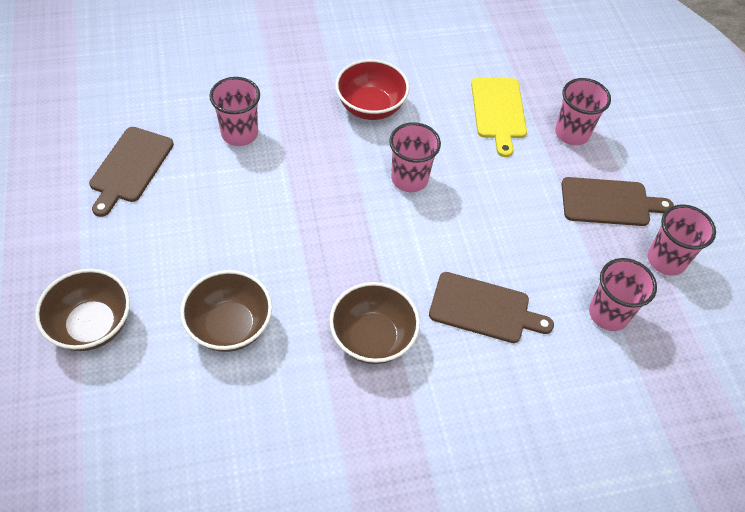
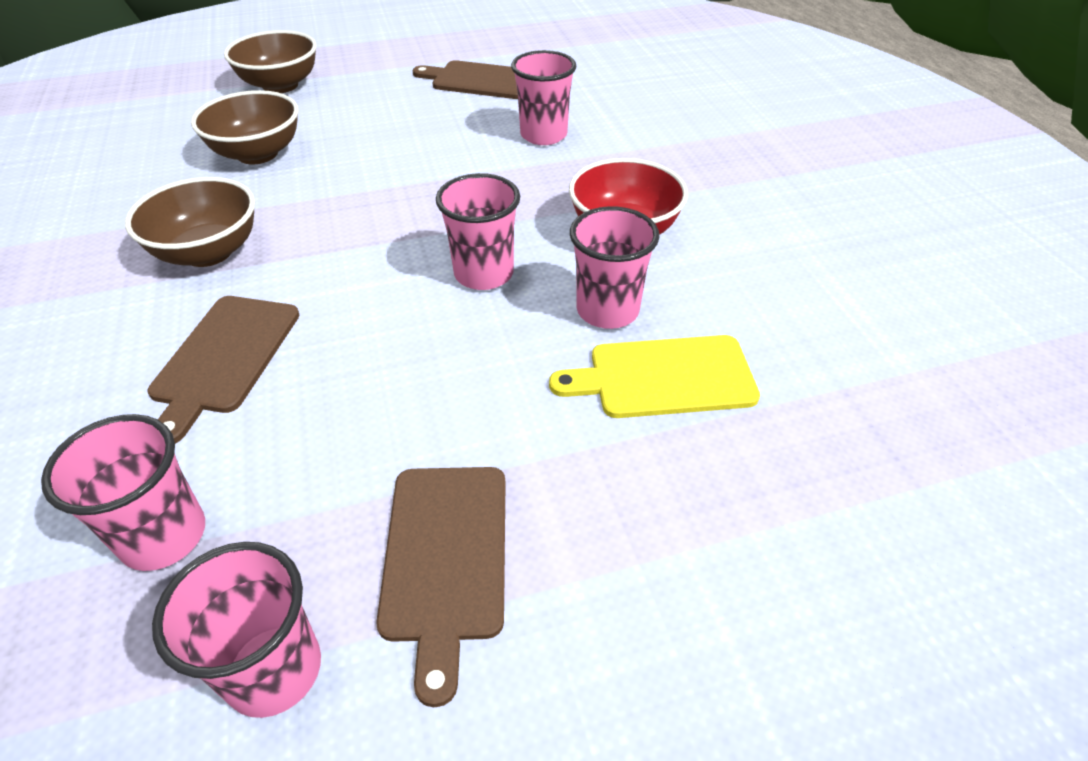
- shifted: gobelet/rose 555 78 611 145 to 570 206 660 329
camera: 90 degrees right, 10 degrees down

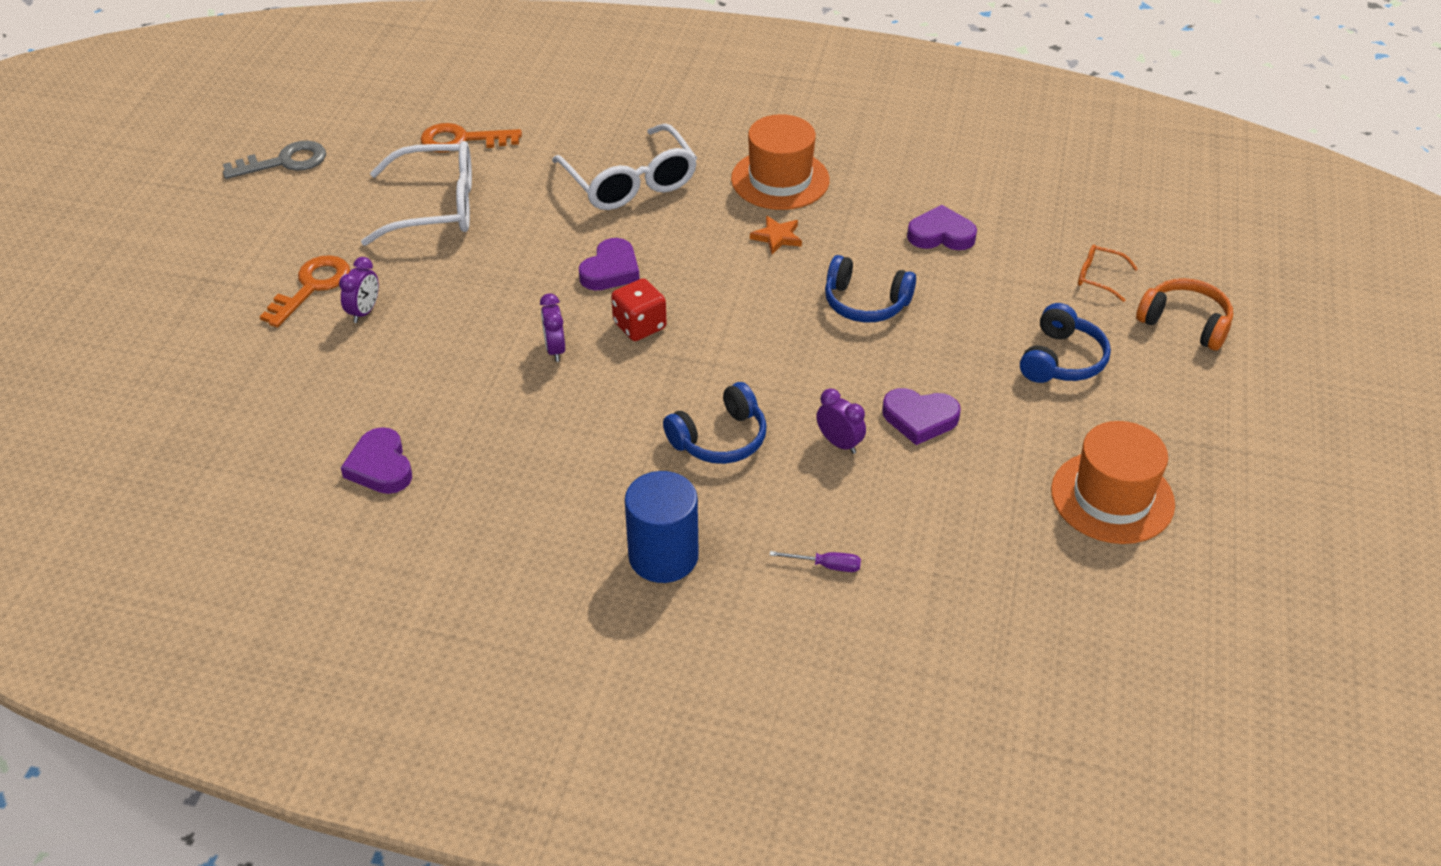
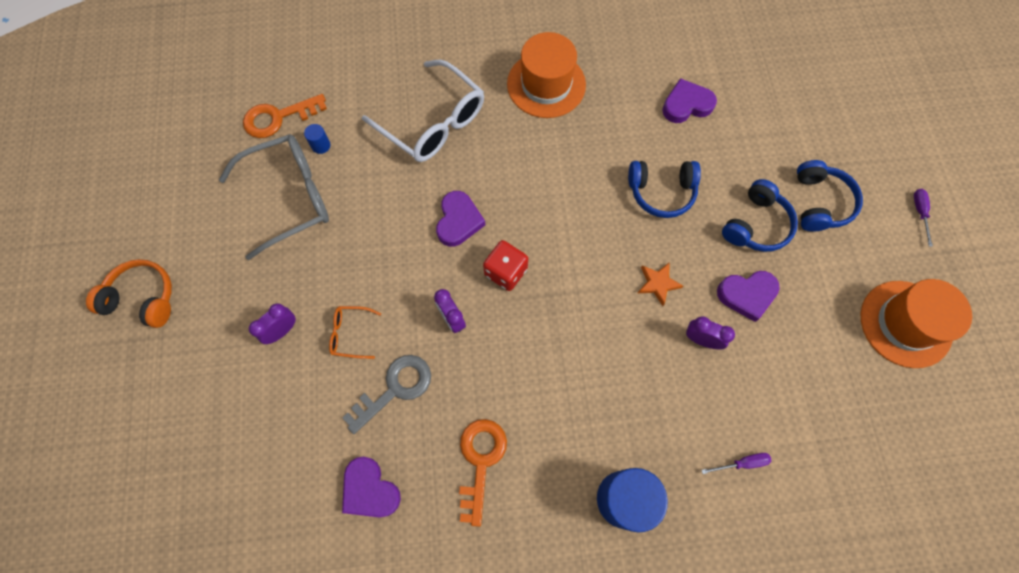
- new: cylindre/bleu 304 124 331 154
- new: tournevis/violet 914 189 933 246
- shifted: clé/gris 223 141 326 179 to 342 355 431 434
- shifted: clé/orange 260 255 350 328 to 459 419 507 527
- shifted: casque audio/bleu 663 382 766 464 to 722 179 798 252
- shifted: étoile/orange 750 216 802 254 to 638 262 683 306
- shifted: lunettes/orange 1078 245 1138 302 to 329 306 381 359
- shifted: casque audio/orange 1136 278 1233 351 to 86 259 172 328
- repainted: lunettes/blanc 361 141 472 246 to lunettes/gris 219 134 329 260
- rotated: réveil/violet 339 257 379 323 = 249 303 296 344 135 degrees counterclockwise
camera: 20 degrees left, 25 degrees up

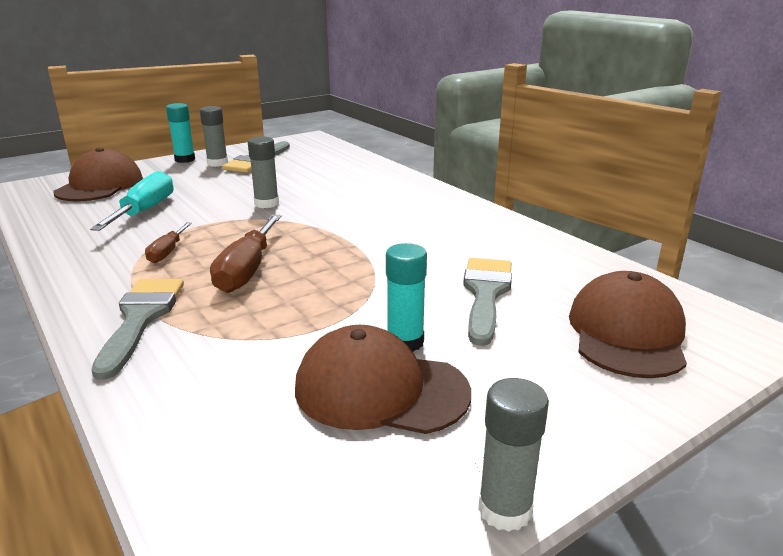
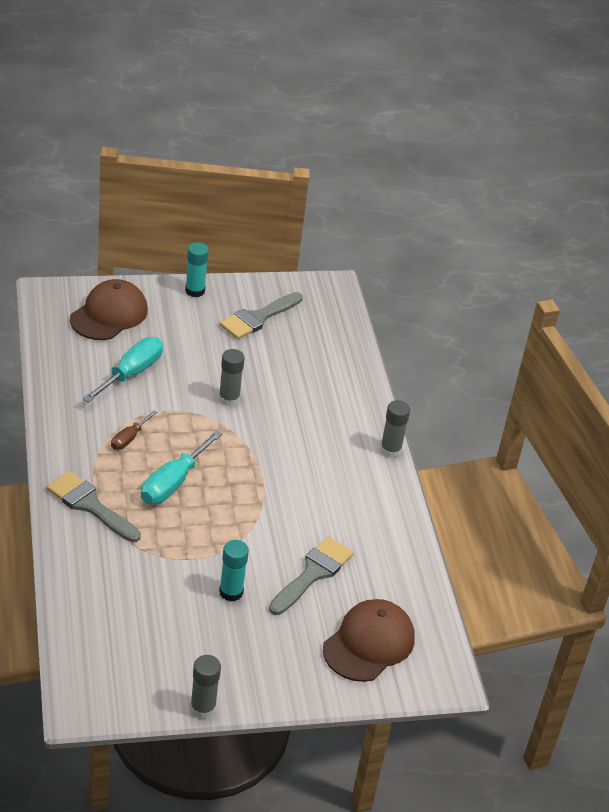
- gone: casquette/marron 295 325 471 434
- shifted: bâton de colle/gris 200 106 228 167 to 380 400 410 458
- repainted: tournevis/marron 210 214 281 293 to tournevis/turquoise 141 430 222 504
- rotated: pinceau/gris 91 279 184 380 = 47 471 141 542 75 degrees counterclockwise
camera: 20 degrees right, 15 degrees up

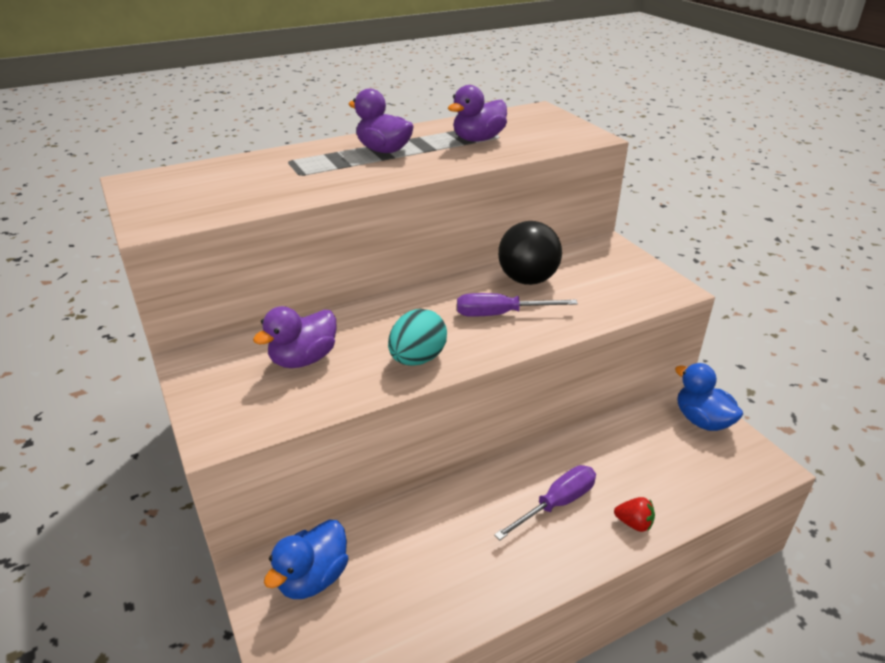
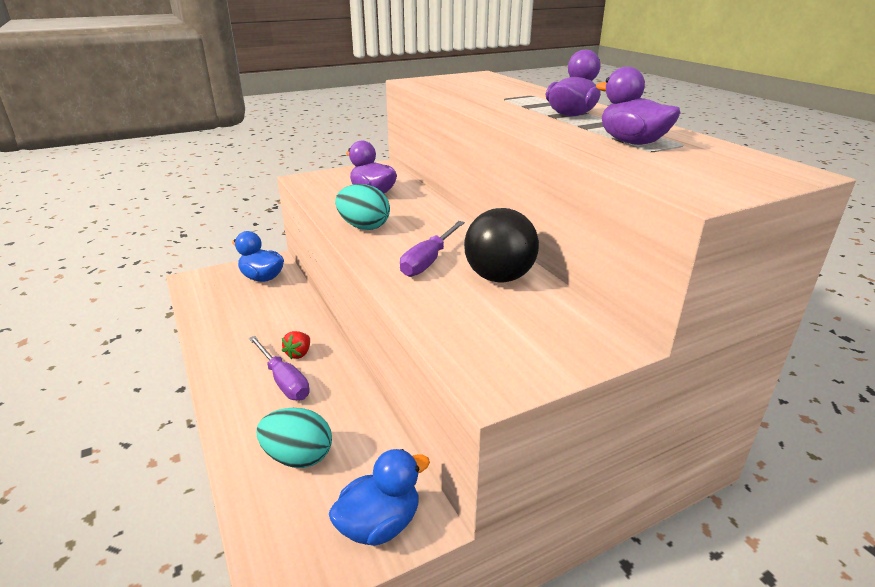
- new: œuf/turquoise 256 408 332 468
- shifted: fraise/rouge 614 497 655 532 to 282 331 310 359
- rotated: tournevis/violet 457 293 578 317 = 400 221 465 277 150 degrees counterclockwise
camera: 90 degrees right, 5 degrees down

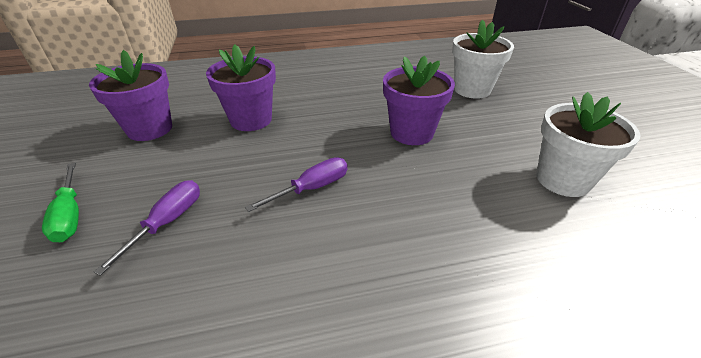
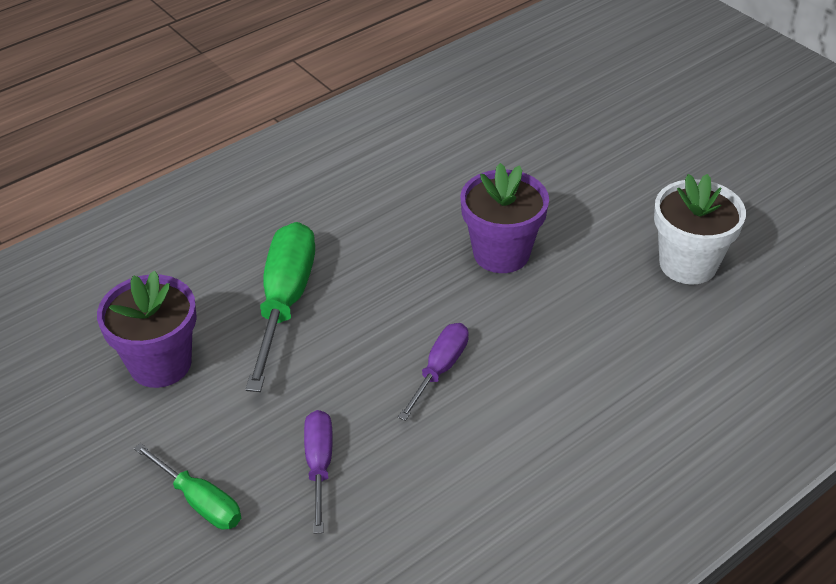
- gone: pot de fleurs/blanc 452 20 514 99
- swapped: pot de fleurs/violet 206 44 276 131 to tournevis/vert 246 222 315 392
camera: 25 degrees left, 5 degrees up

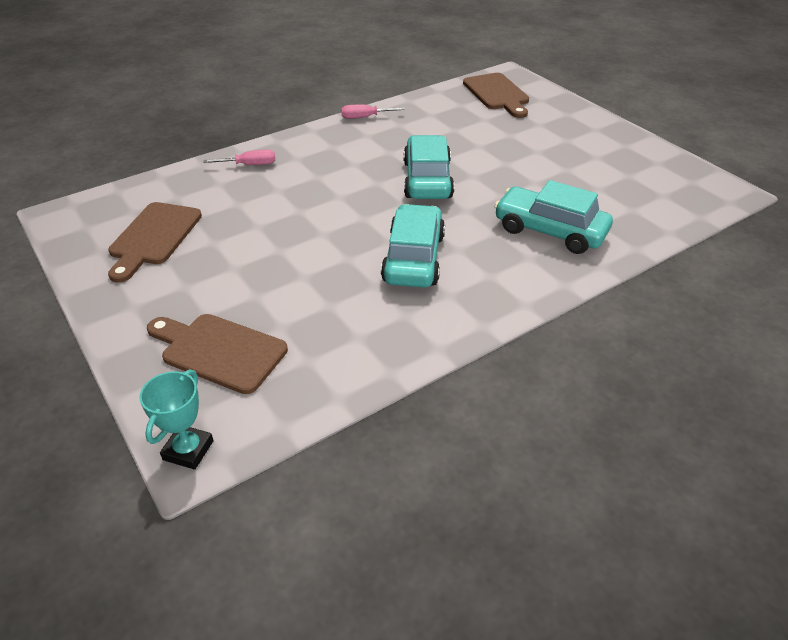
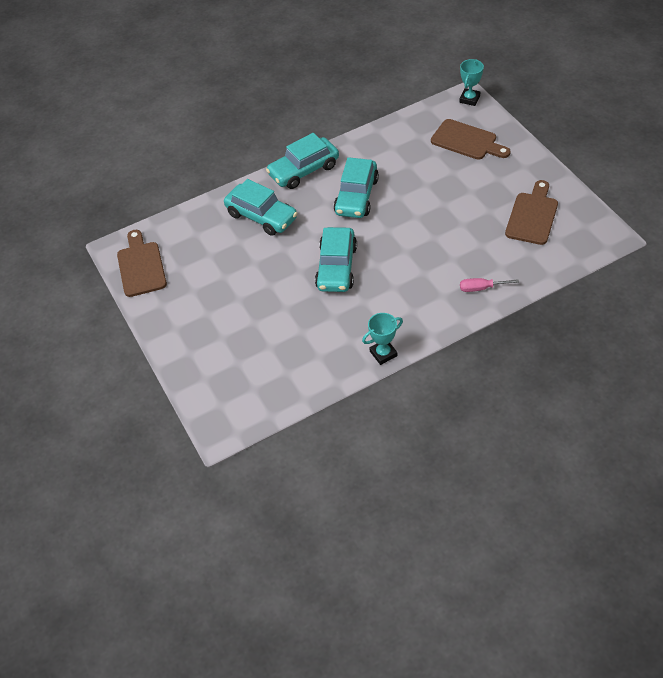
- new: voiture/turquoise 266 133 339 189
- shifted: planche à découper/marron 463 73 529 118 to 117 230 167 297
- swapped: tournevis/rose 341 104 405 119 to trophée/turquoise 362 313 403 365
camera: 170 degrees left, 10 degrees up

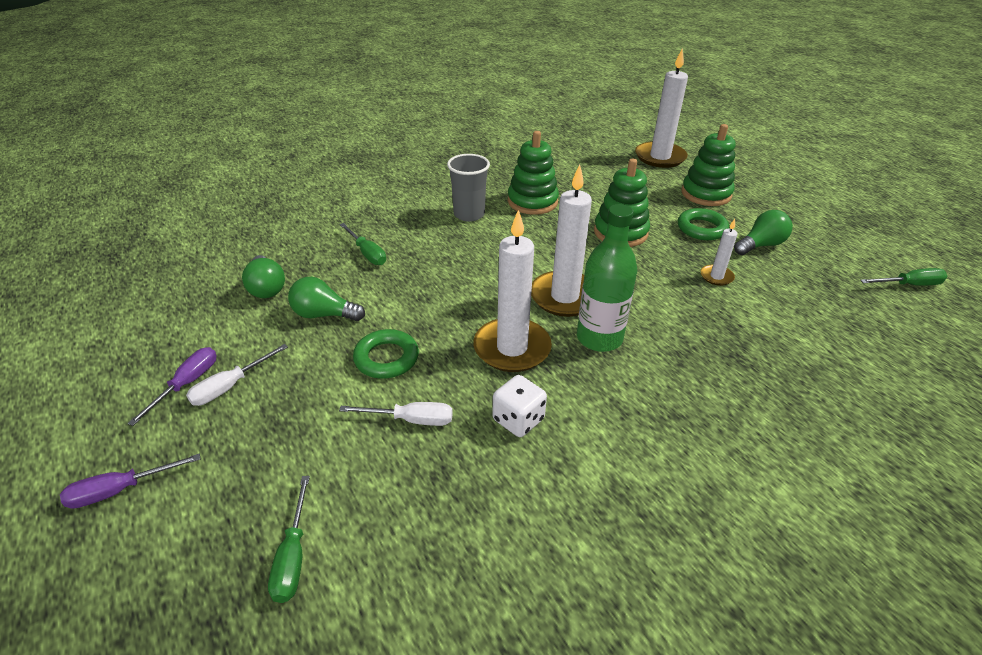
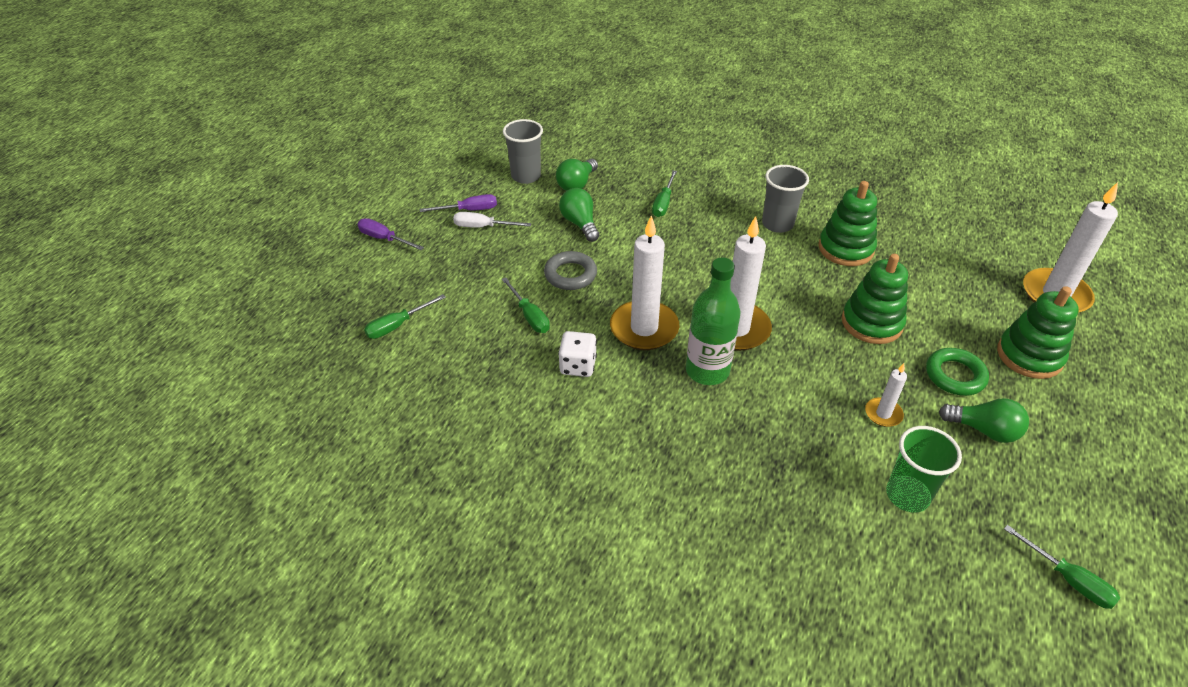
- new: gobelet/gris 503 119 543 184
- new: gobelet/vert 886 426 962 512
- repainted: tournevis/blanc 339 402 453 426 to tournevis/vert 502 277 550 333
- repainted: anneau/vert 353 329 419 379 to anneau/gris 544 251 597 290
camera: 55 degrees right, 5 degrees up

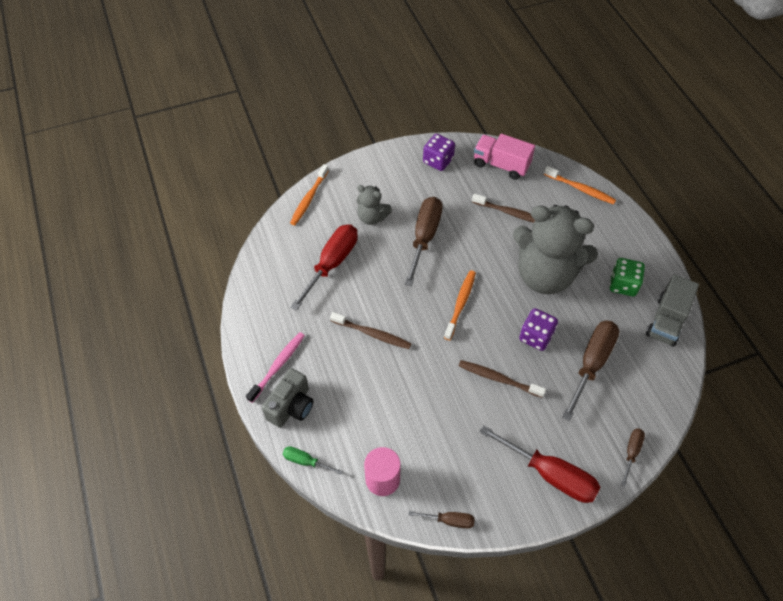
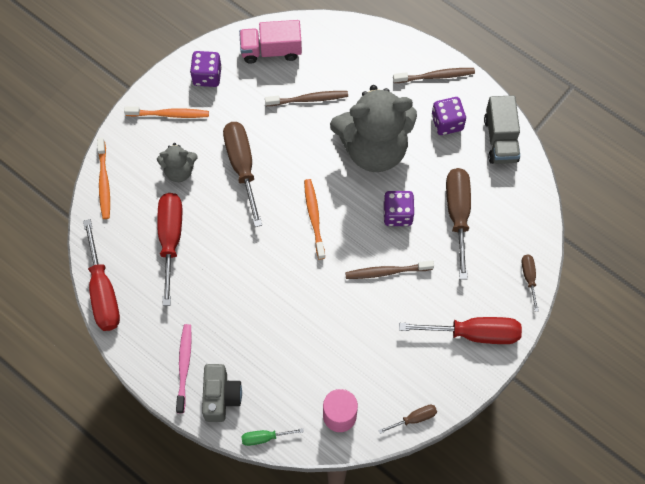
- new: tournevis/rouge 83 219 120 331
- shifted: brosse à dents/marron 330 312 412 349 to 393 68 475 83
- shifted: brosse à dents/orange 544 166 616 205 to 124 106 209 118
- repainted: dé/vert 610 258 645 296 to dé/violet 432 97 466 135
camera: 30 degrees left, 10 degrees up

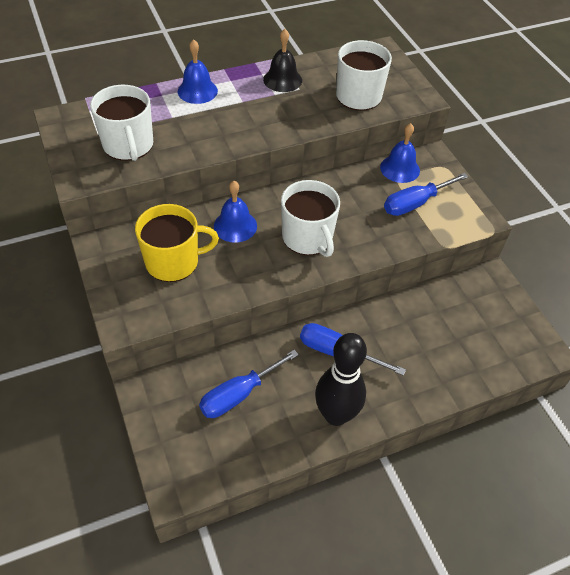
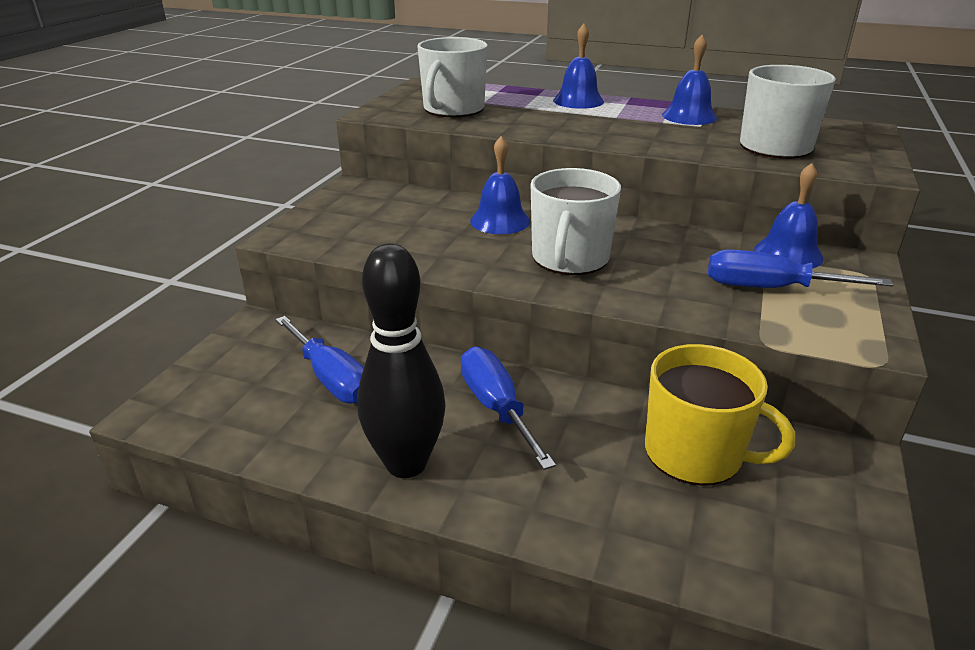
- shifted: tasse/jaune 135 204 219 282 to 645 344 795 486
- repainted: cloche/noir 263 29 302 92 to cloche/bleu 662 35 717 125
- rotated: tournevis/bleu 199 350 299 418 = 275 316 364 404 135 degrees counterclockwise
camera: 45 degrees right, 20 degrees down

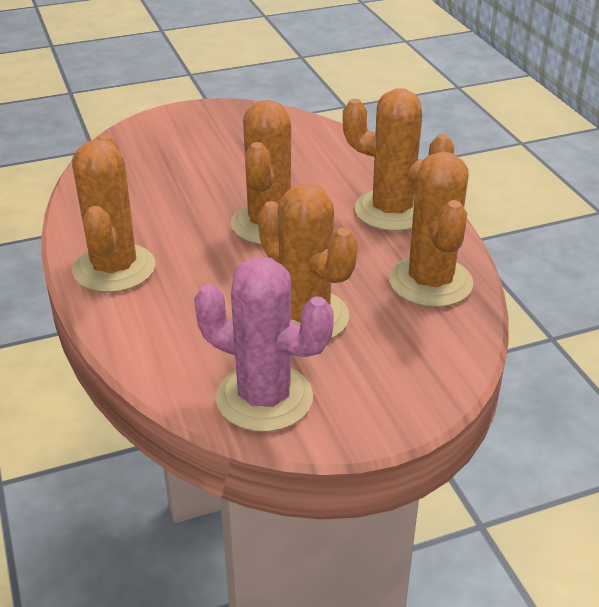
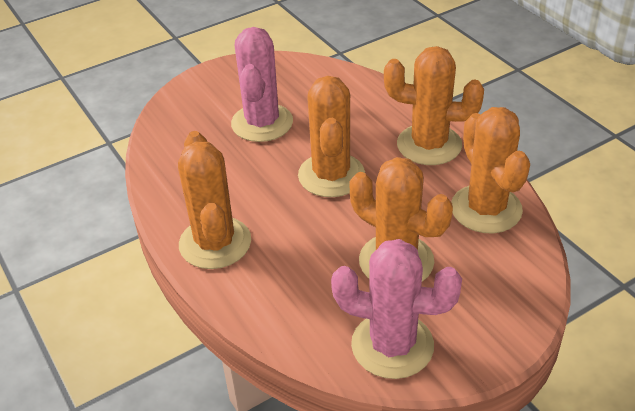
- new: cactus/rose 231 27 293 142
camera: 10 degrees left, 5 degrees up

